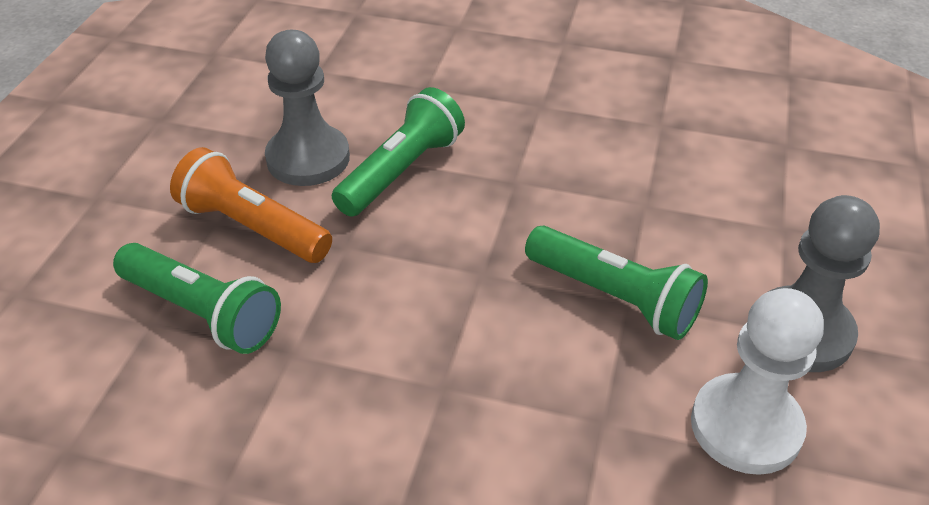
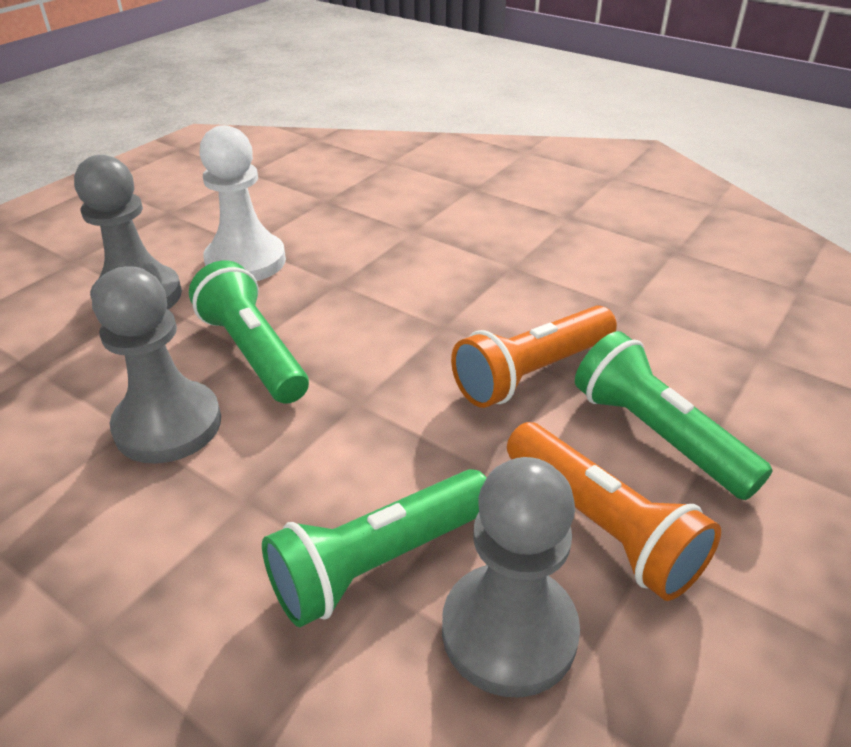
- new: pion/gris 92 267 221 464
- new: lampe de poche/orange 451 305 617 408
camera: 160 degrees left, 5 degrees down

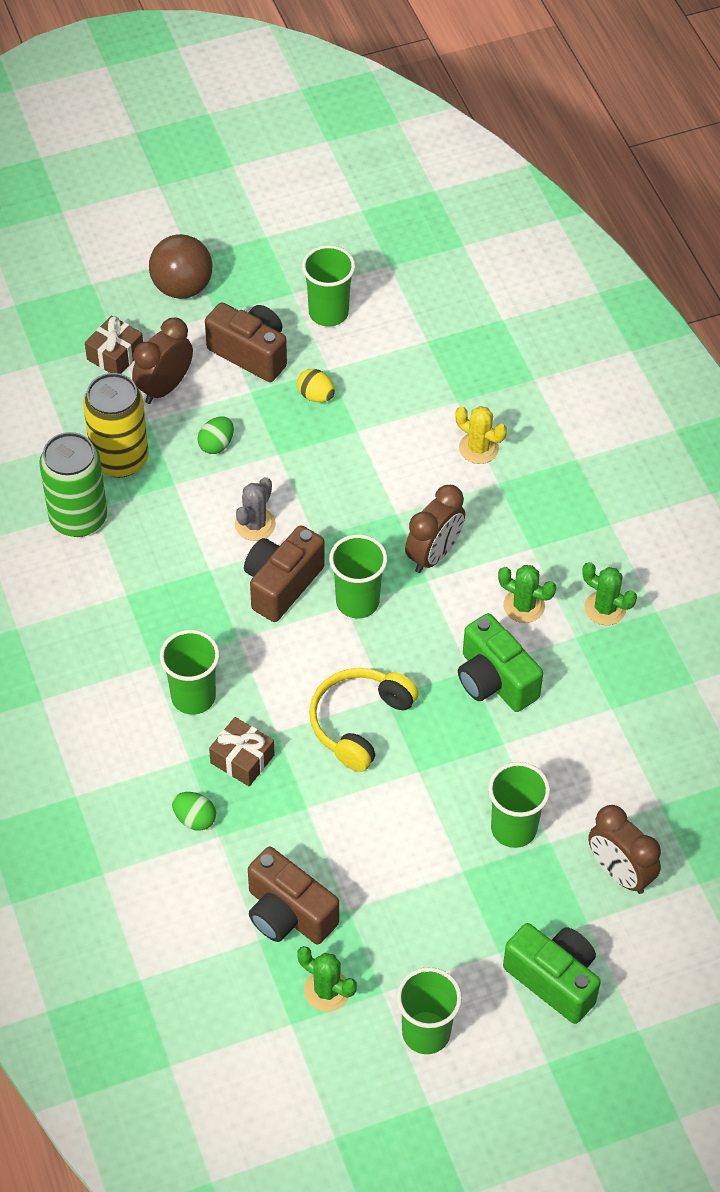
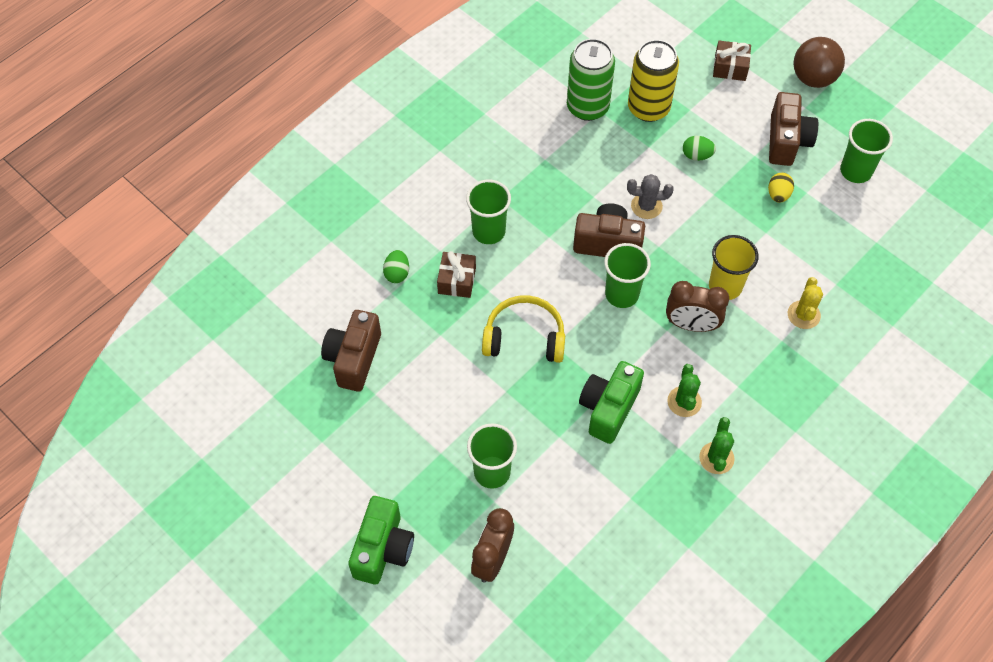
- gone: réveil/marron 132 317 193 404
- gone: cactus/vert 297 946 357 1012
- gone: gobelet/vert 396 967 462 1054
- new: gobelet/jaune 709 235 759 300
camera: 65 degrees right, 5 degrees up

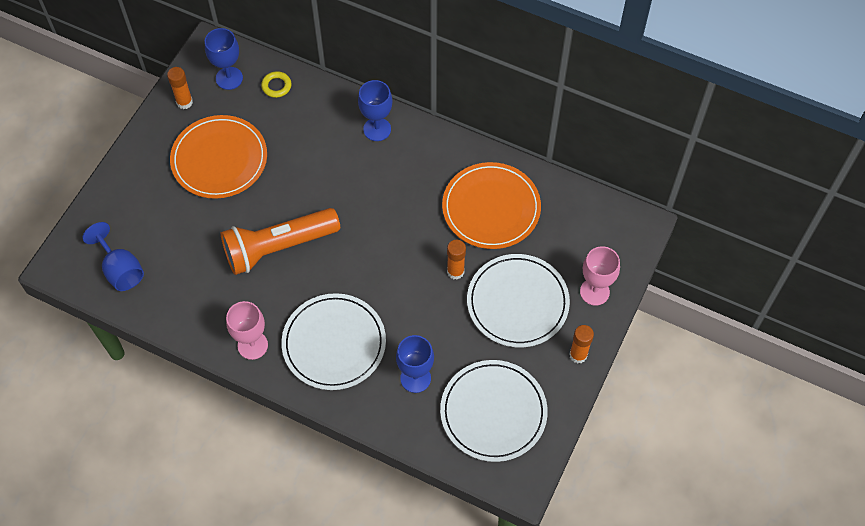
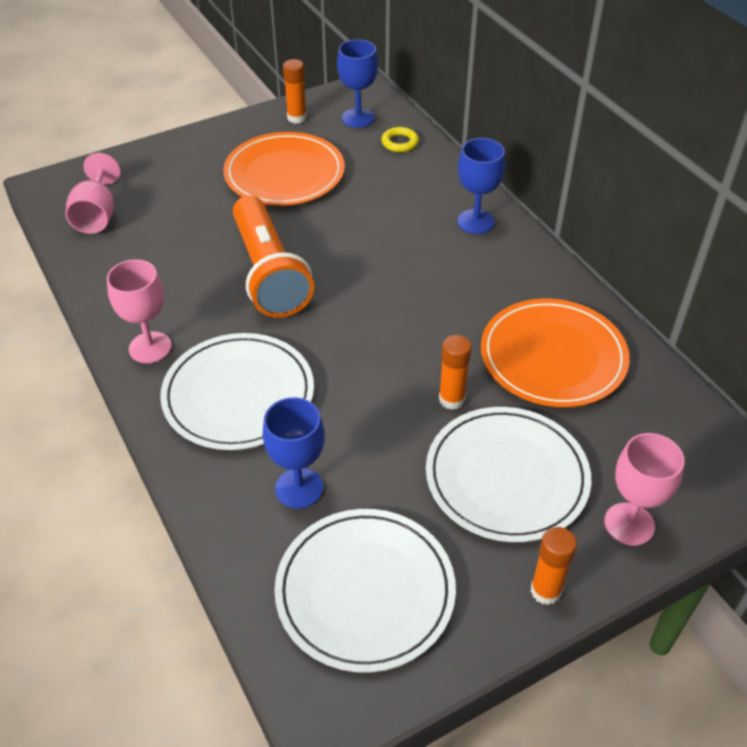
- repainted: verre à pied/bleu 82 222 144 291 to verre à pied/rose 66 153 120 234
- rotated: lampe de poche/orange 221 208 340 275 = 233 195 314 318 120 degrees counterclockwise
camera: 35 degrees right, 15 degrees down

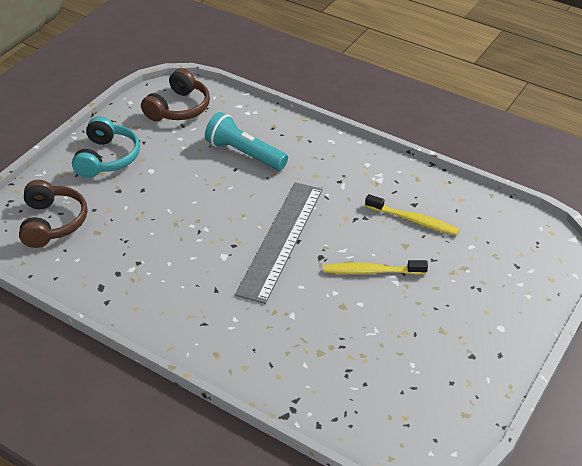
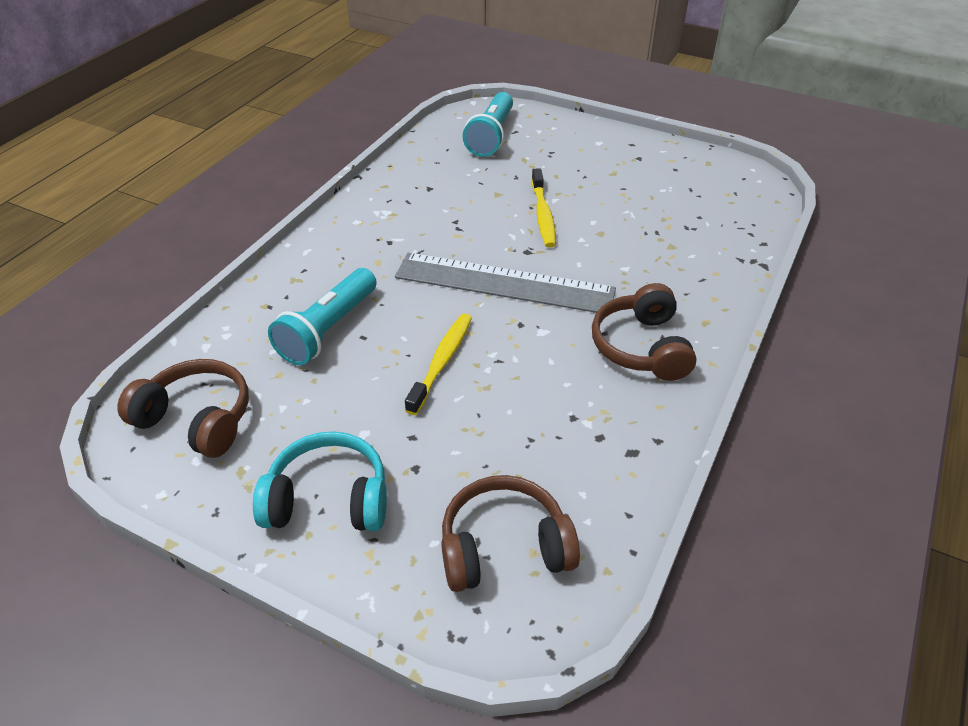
- new: lampe de poche/turquoise 462 92 513 157
- new: casque audio/marron 592 283 697 381
- shifted: brosse à dents/jaune 365 194 459 236 to 405 313 472 415
camera: 95 degrees left, 0 degrees up

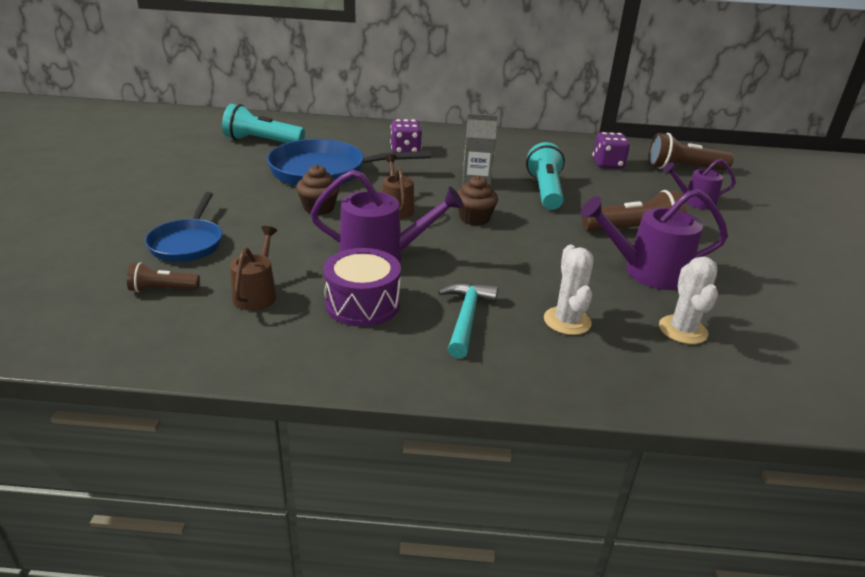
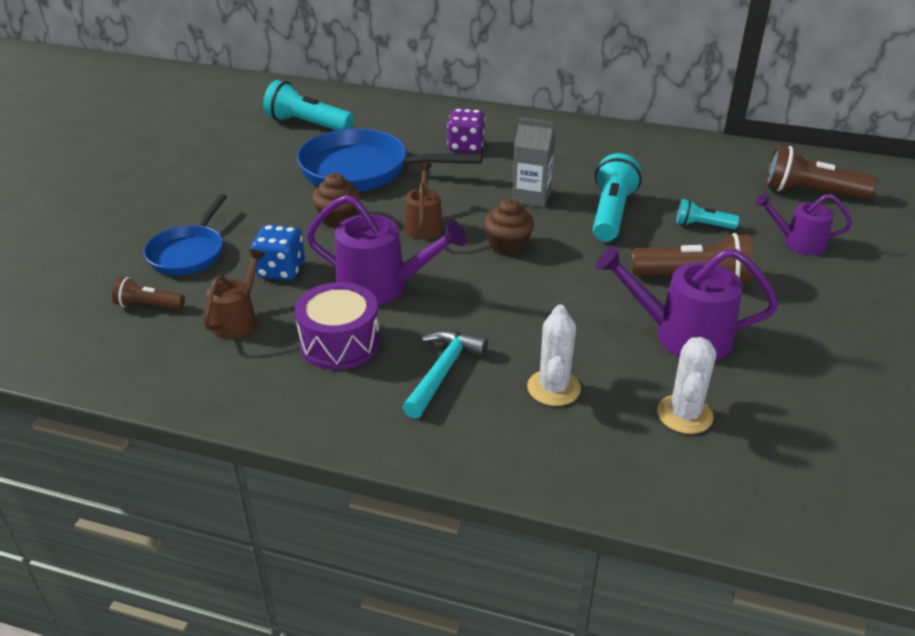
- gone: dé/violet 593 132 630 168
- new: dé/bleu 251 225 305 280
- new: lampe de poche/turquoise 676 199 739 229
camera: 15 degrees right, 5 degrees up

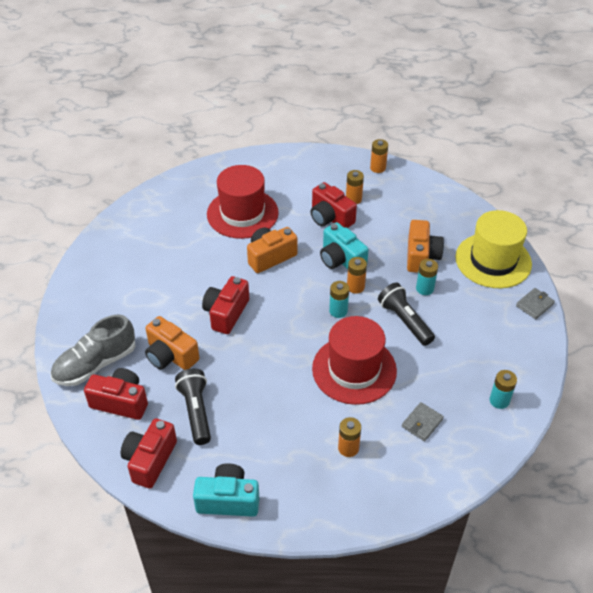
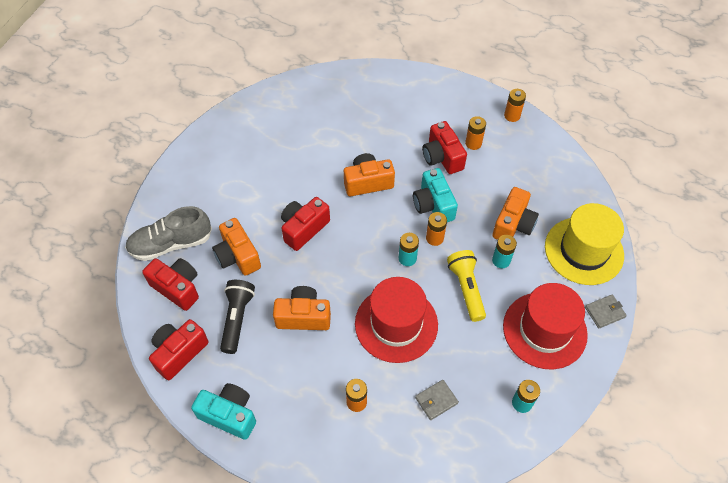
- new: appareil photo/orange 273 286 331 330
- shifted: chapeau/rouge 207 165 279 239 to 503 283 588 369
- repainted: lampe de poche/noir 378 283 435 346 to lampe de poche/jaune 447 250 486 322
camera: 20 degrees right, 10 degrees up

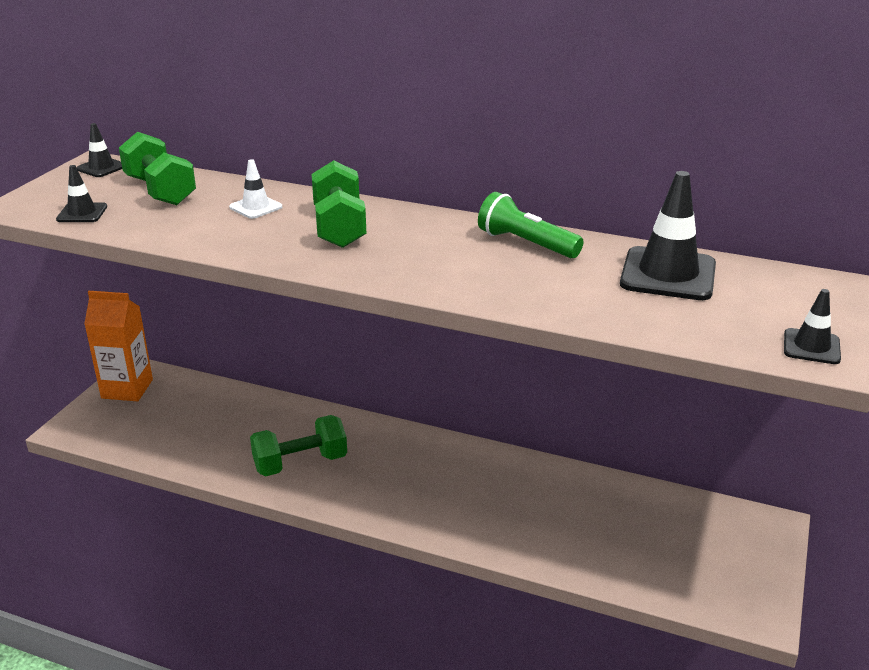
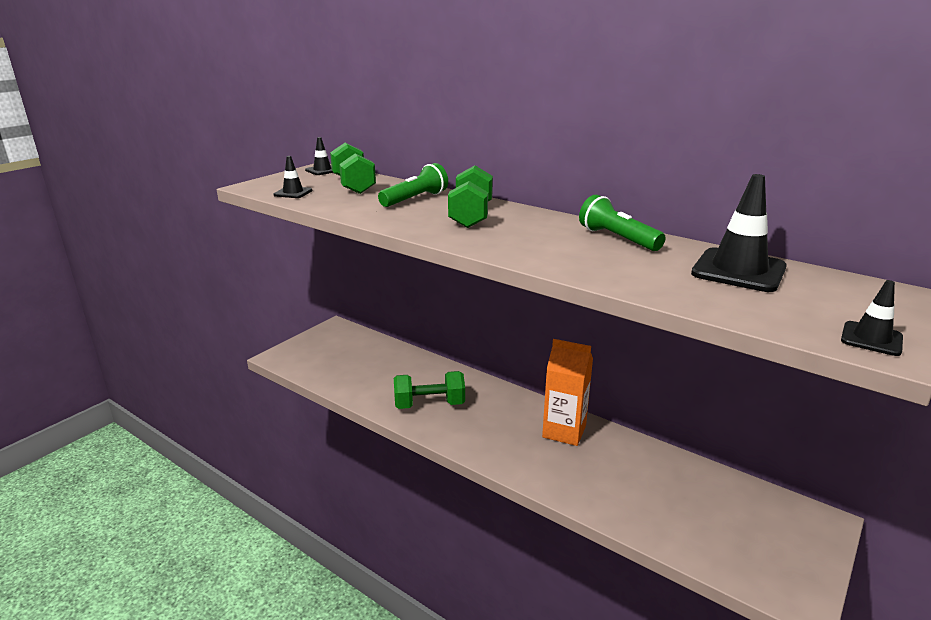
- shifted: brique de lait/orange 84 291 153 401 to 542 339 593 446
- swapped: cône de chantier/blanc 229 159 282 219 to lampe de poche/vert 378 163 448 207
camera: 15 degrees right, 5 degrees down

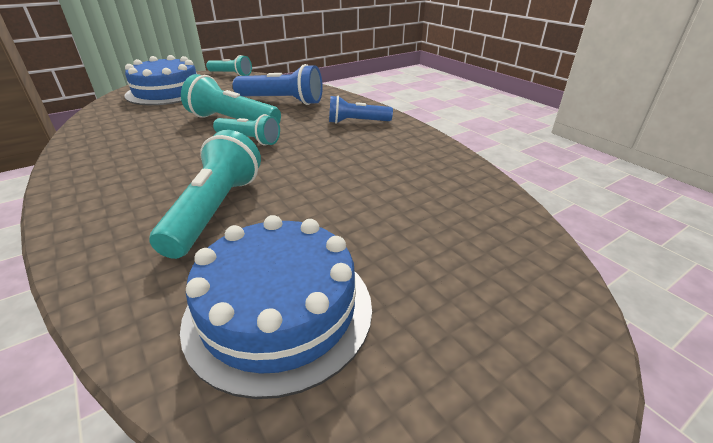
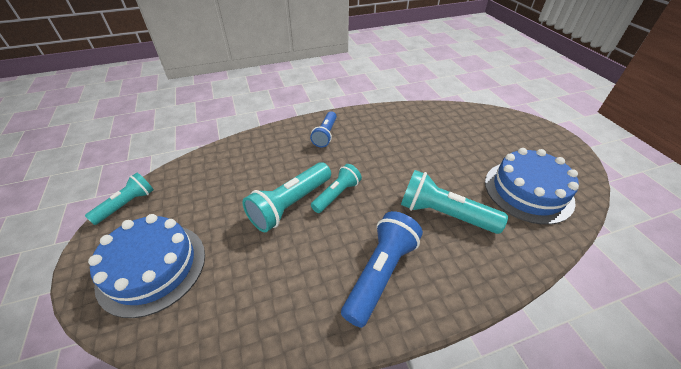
- shifted: lampe de poche/bleu 233 64 323 105 to 341 211 423 328
camera: 75 degrees left, 10 degrees up

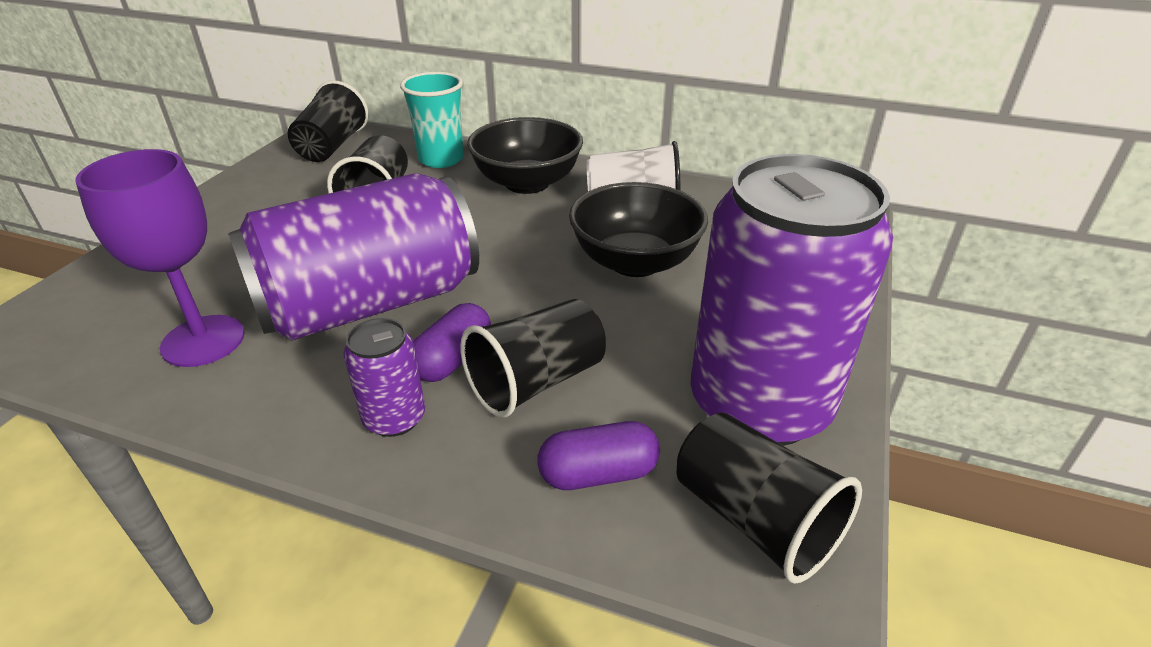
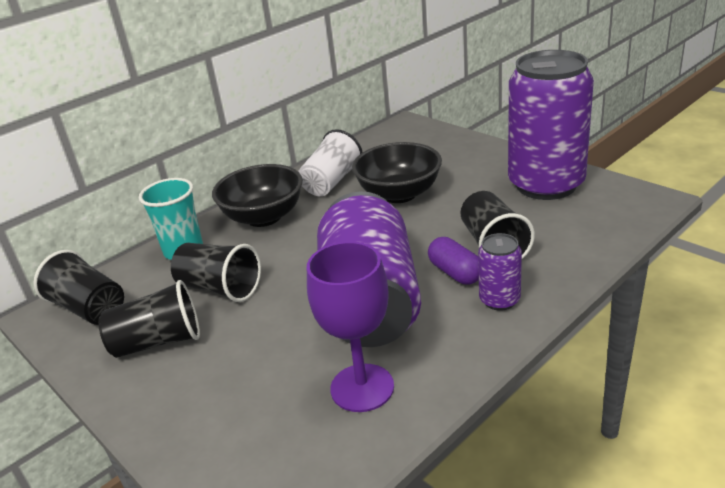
- gone: gélule/violet 537 421 660 490
- shifted: gobelet/noir 677 412 862 584 to 98 280 200 358
camera: 60 degrees left, 5 degrees down

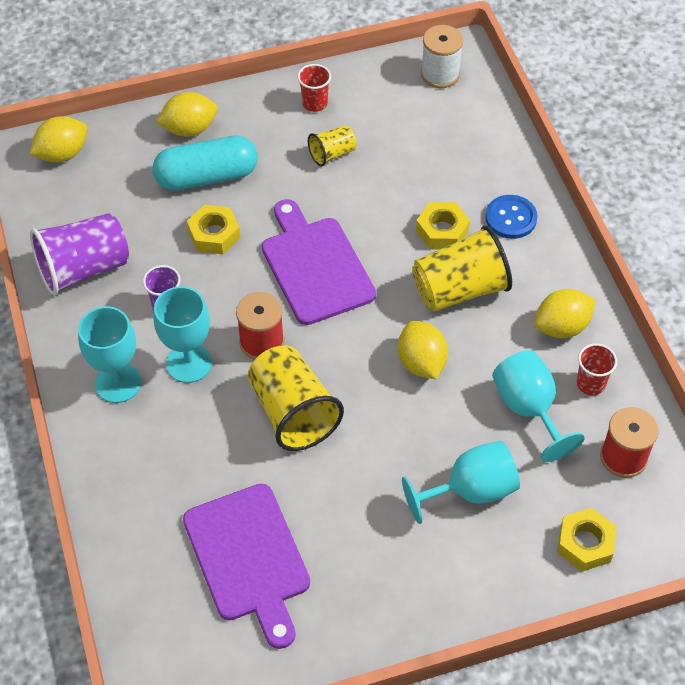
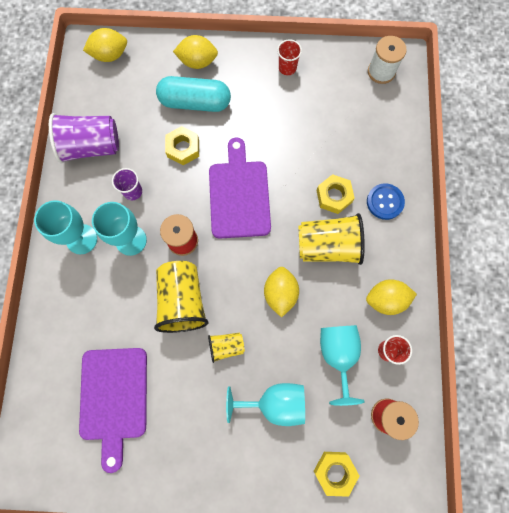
- shifted: gobelet/jaune 308 125 357 166 to 208 333 245 363
camera: 20 degrees right, 20 degrees up

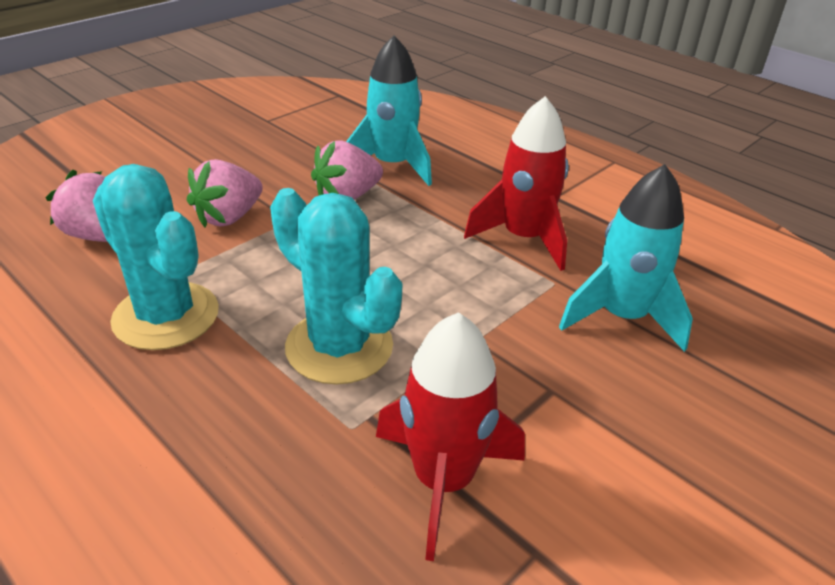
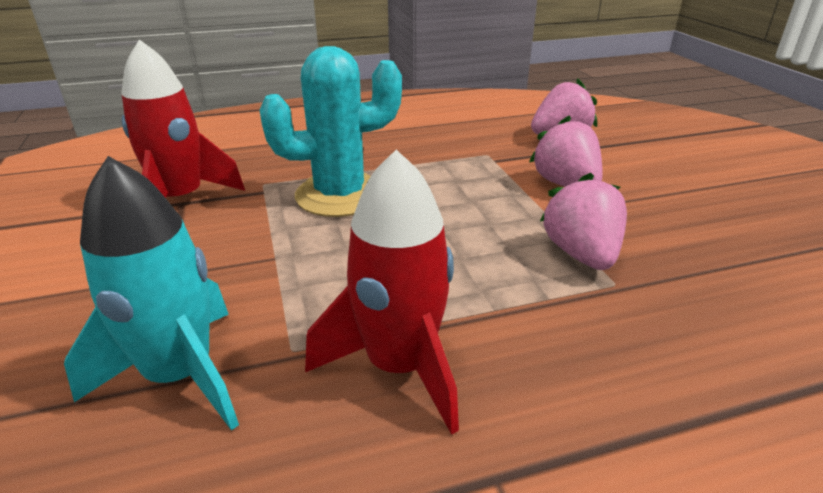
- gone: cactus/turquoise 93 164 219 350
- gone: fusée/turquoise 346 35 432 186
camera: 120 degrees right, 5 degrees down

